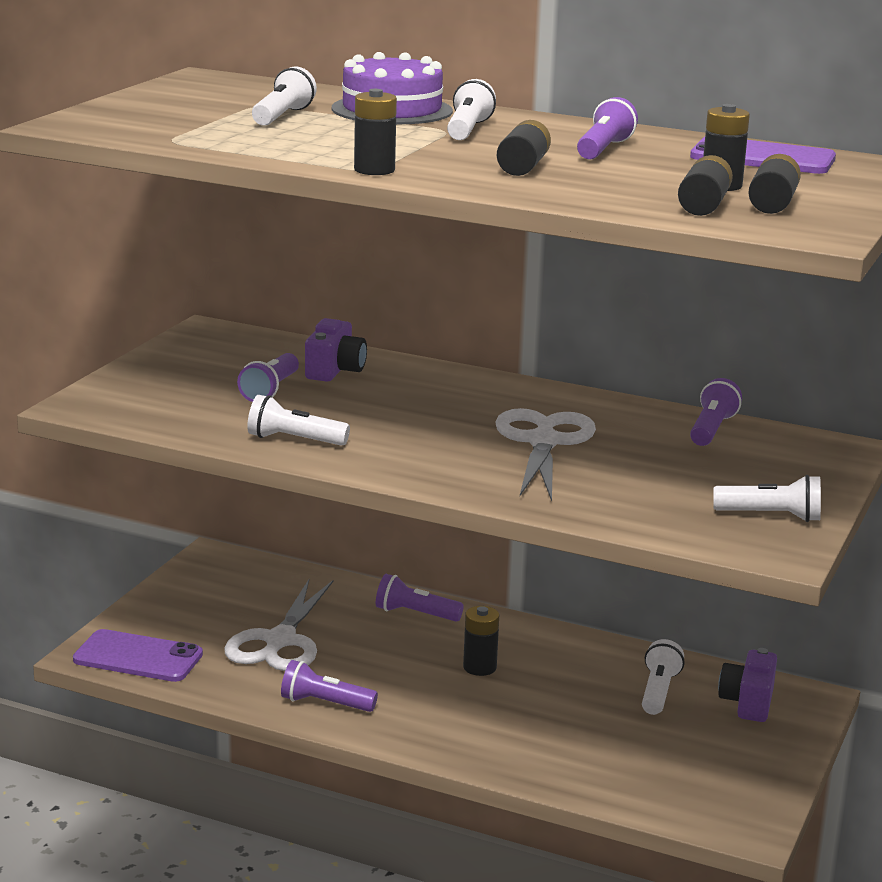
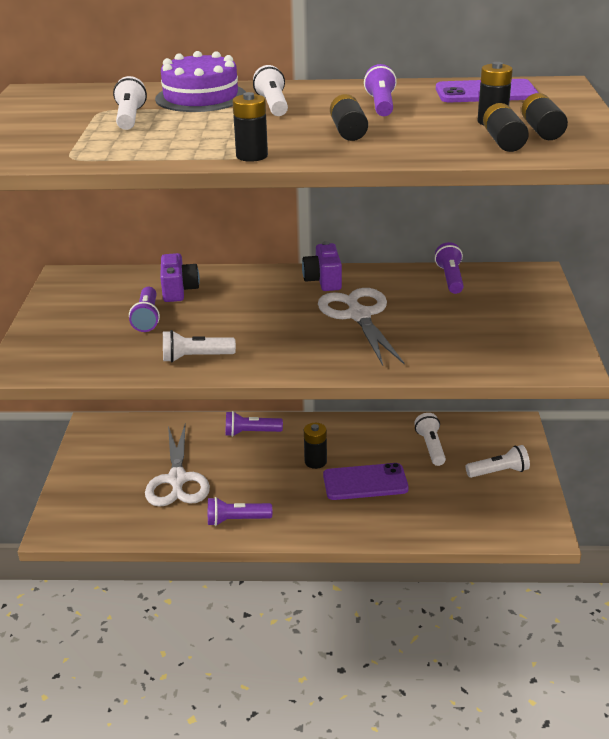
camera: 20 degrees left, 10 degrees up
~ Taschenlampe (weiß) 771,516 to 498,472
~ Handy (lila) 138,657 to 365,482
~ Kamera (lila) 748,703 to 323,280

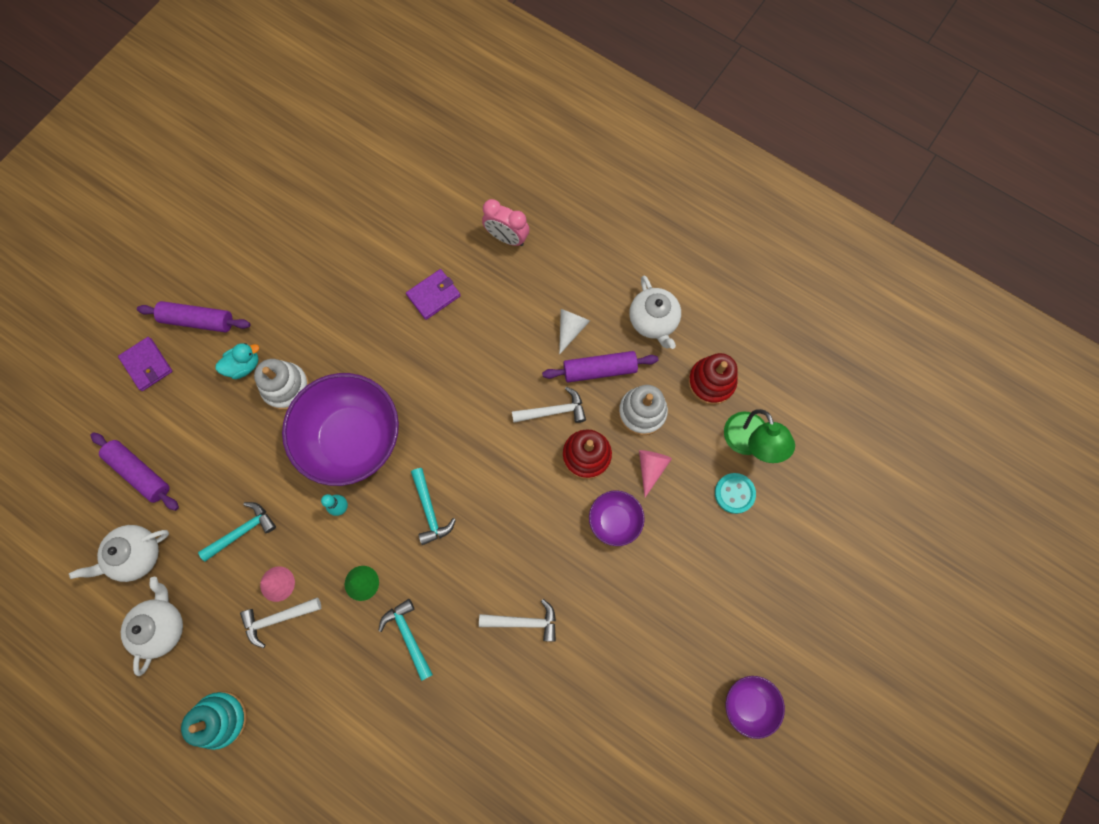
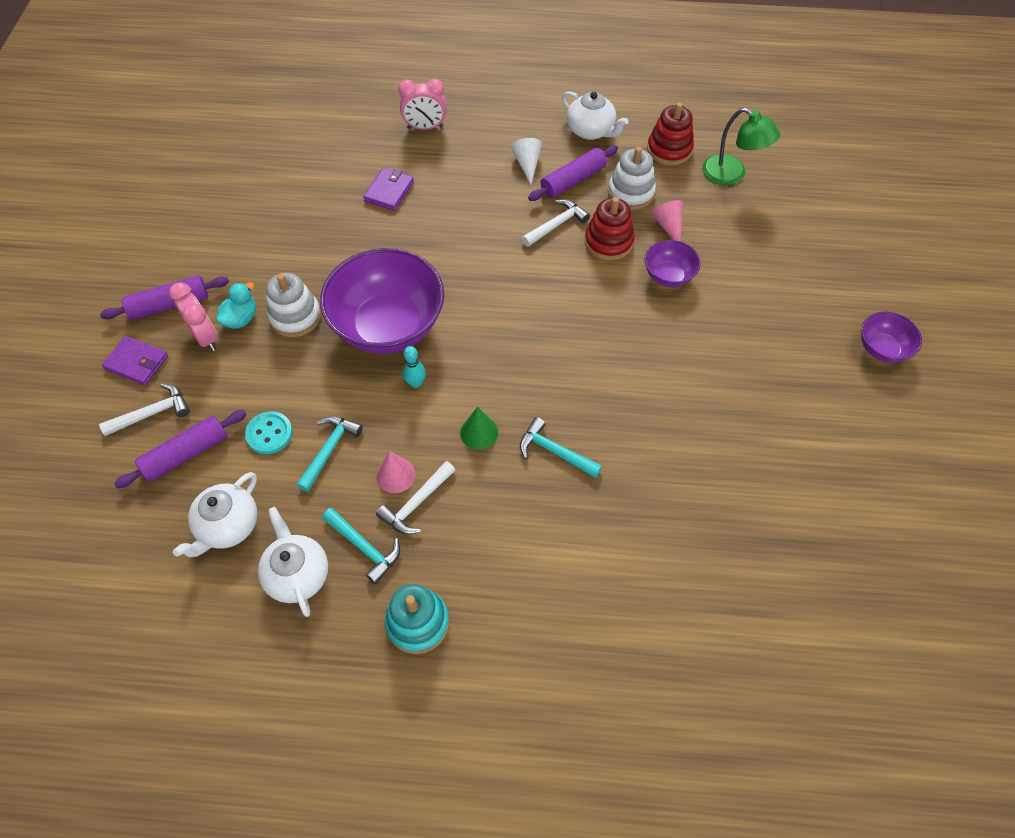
camera: 30 degrees left, 15 degrees down
~ Nudelholz (lila) 140,473 = 186,454 45 degrees counterclockwise
~ Hammer (türkis) 430,510 to 364,547
~ Knopf (türkis) 734,493 to 269,434
~ Hammer (weiß) 523,622 to 152,413
+ Wecker (rosa) 206,337

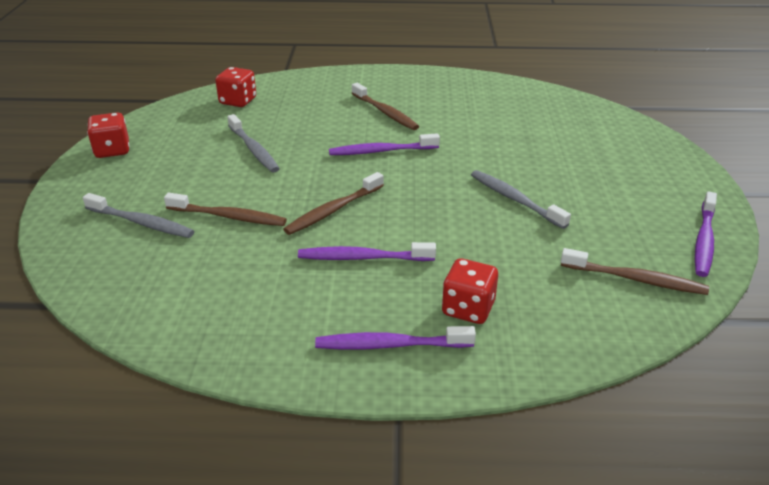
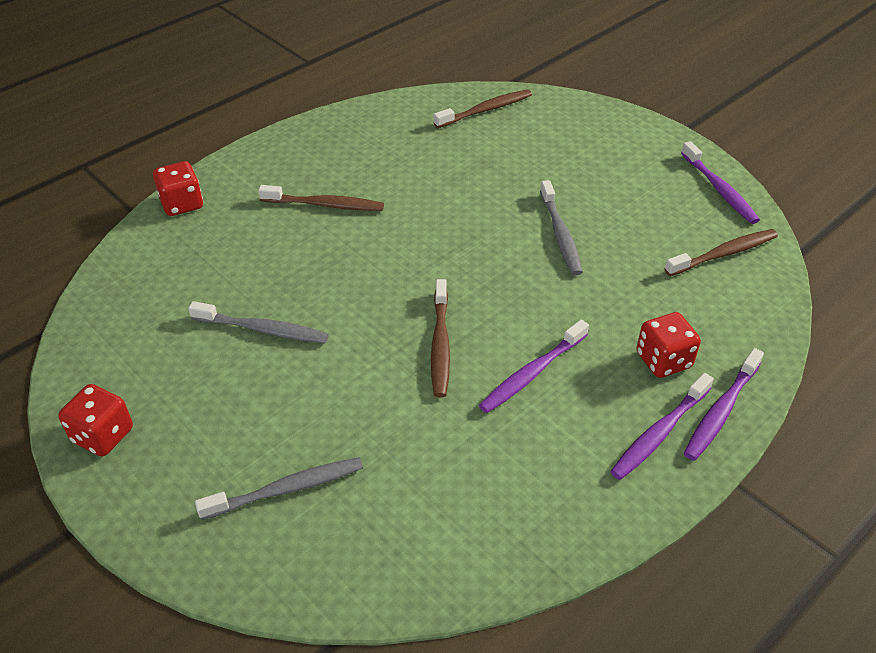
camera: 45 degrees left, 10 degrees up
~ Spielwürfel (rot) 238,101 to 182,204
~ Zahnbürste (lila) 381,151 to 721,411
~ Zahnbürste (grau) 515,199 = 560,234 105 degrees counterclockwise
~ Zahnbürste (braun) 228,216 to 485,110

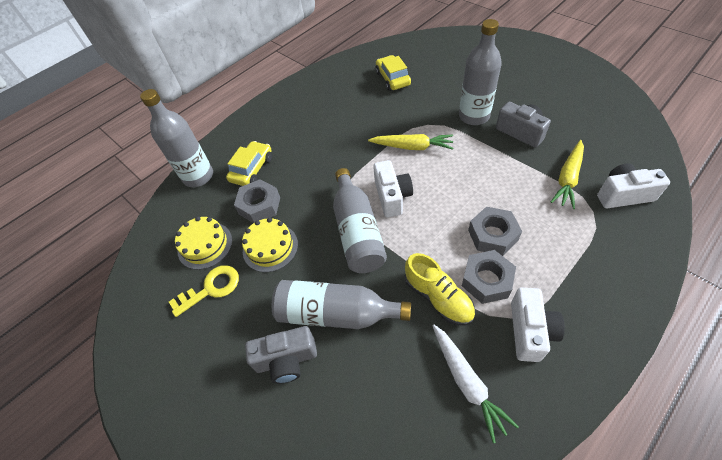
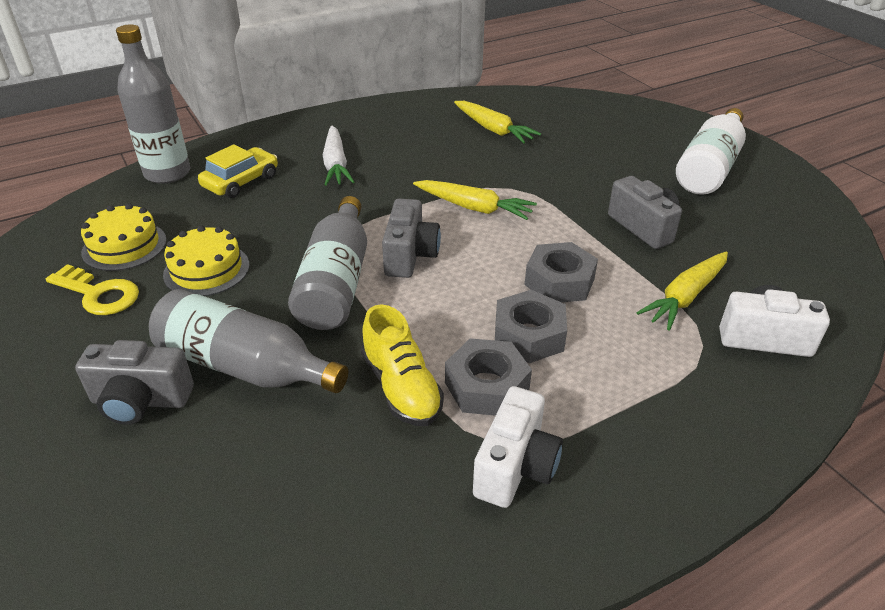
camera: 10 degrees right, 15 degrees down
- Flasche (grau) 474,116
~ Auto (gelb) 393,78 to Karotte (gelb) 493,129
~ Kamera (weiß) 392,197 to Kamera (grau) 410,255
~ Sechskantmutter (grau) 259,205 to 559,281
~ Schlüssel (gelb) 211,288 = 99,294 45 degrees clockwise
~ Karotte (weiß) 467,382 to 336,164
+ Flasche (weiß) 709,167

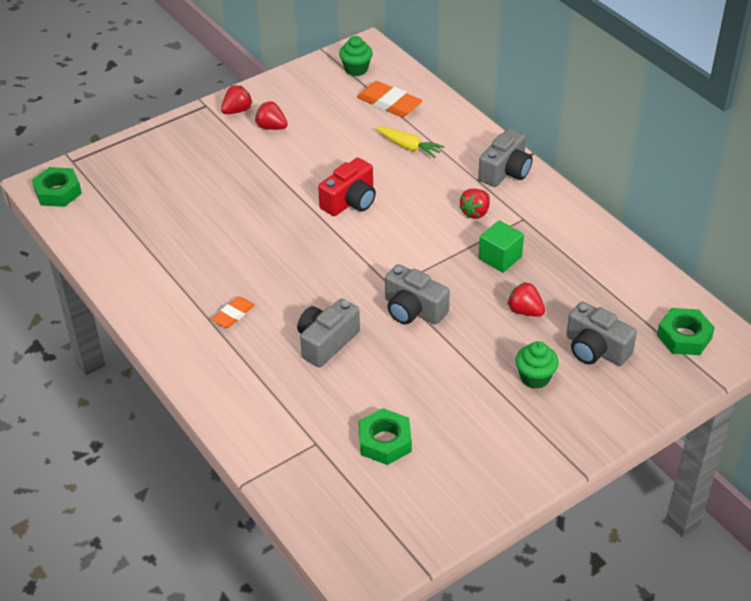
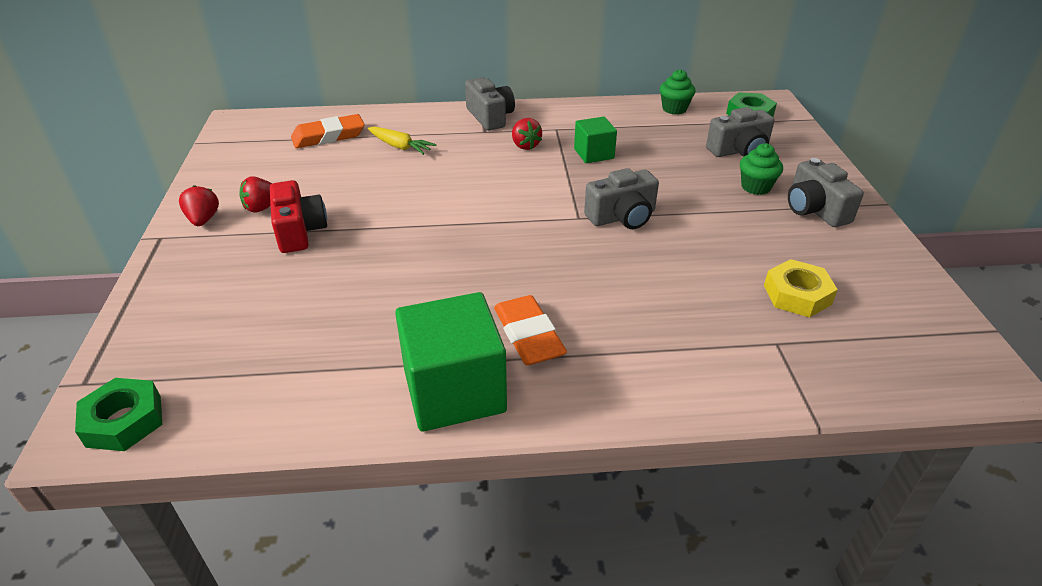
camera: 60 degrees left, 5 degrees down
~ Muffin (grün) 356,69 to 674,109
~ Karotte (gelb) 408,147 = 400,147 60 degrees clockwise
~ Kamera (rot) 350,201 to 299,231
- Erdbeere (rot) 525,311
~ Radiergummi (orange) 233,315 = 528,335 x1.68
~ Kamera (grau) 326,342 to 814,210
~ Sechskantmutter (grün) 385,441 to Sechskantmutter (gelb) 797,295
+ Kubus (grün) 454,391

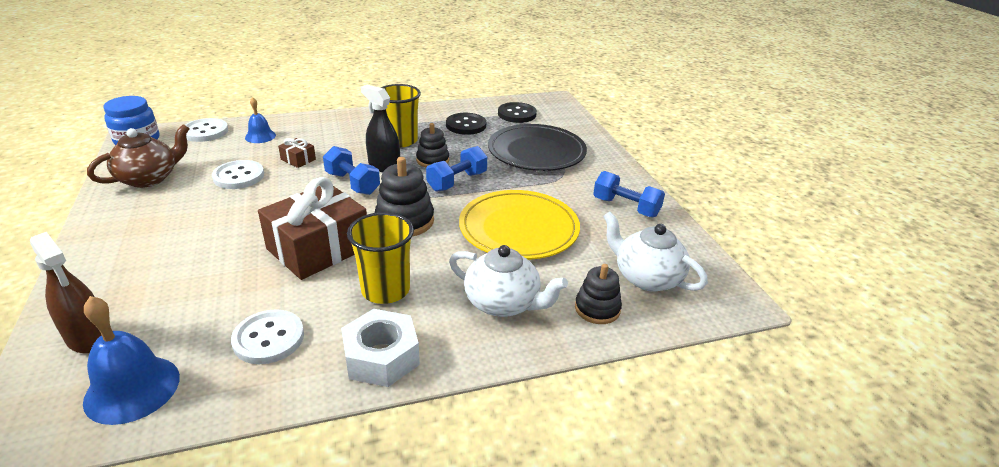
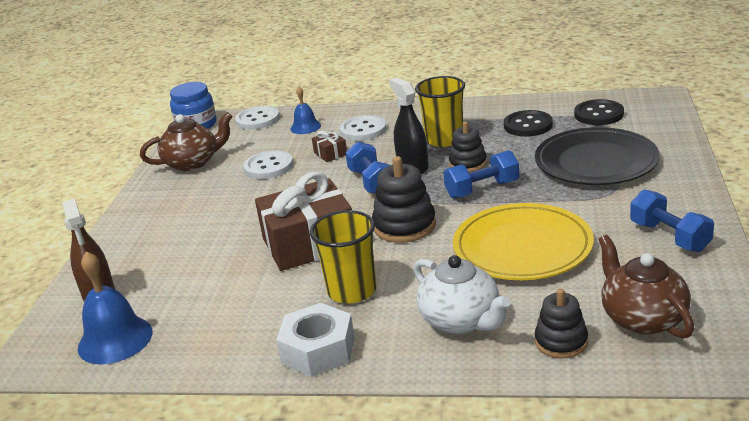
camera: 30 degrees right, 5 degrees down
~ Teekanne (weiß) 646,277 to Teekanne (braun) 642,318
~ Knopf (weiß) 268,338 to 363,130

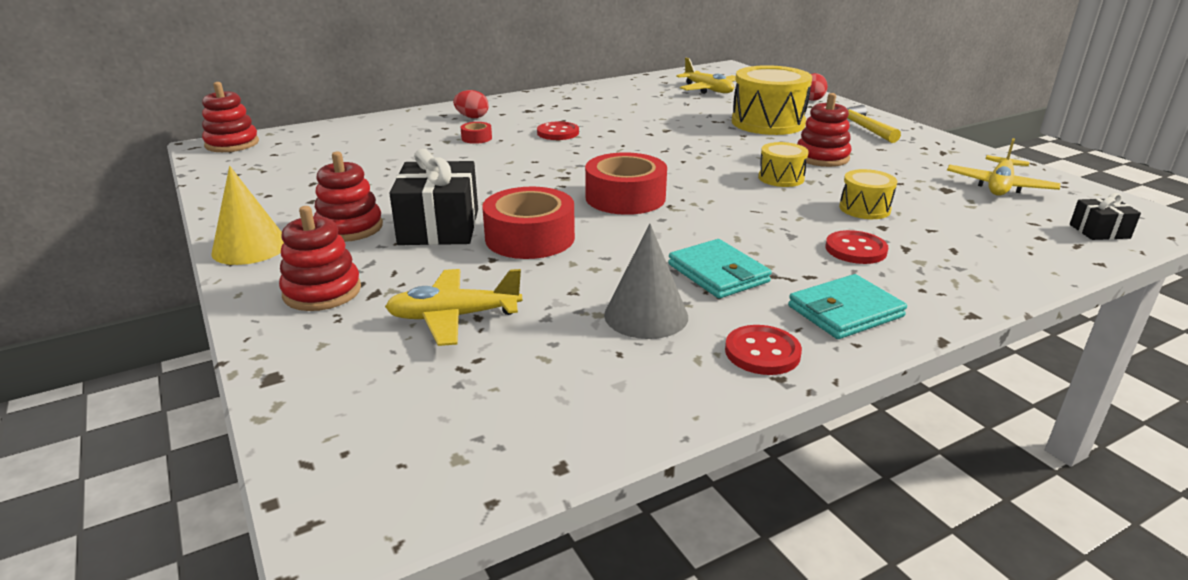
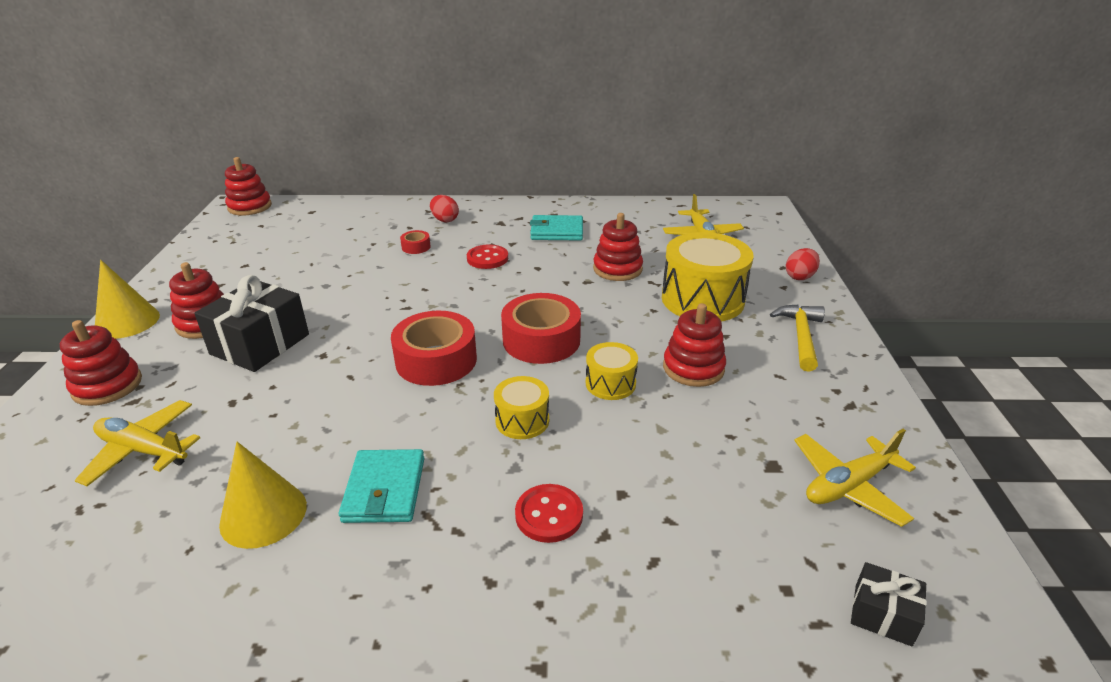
camera: 30 degrees right, 5 degrees up
~ Trommel (gelb) 864,209 to 522,420
~ Klebeband (rot) 530,238 to 541,340
~ Kegel (grau) 646,315 to Kegel (gelb) 263,514
~ Geldbörse (türkis) 845,311 to 557,231
- Knopf (rot) 762,352
+ Stapelspielzeug (rot) 617,269

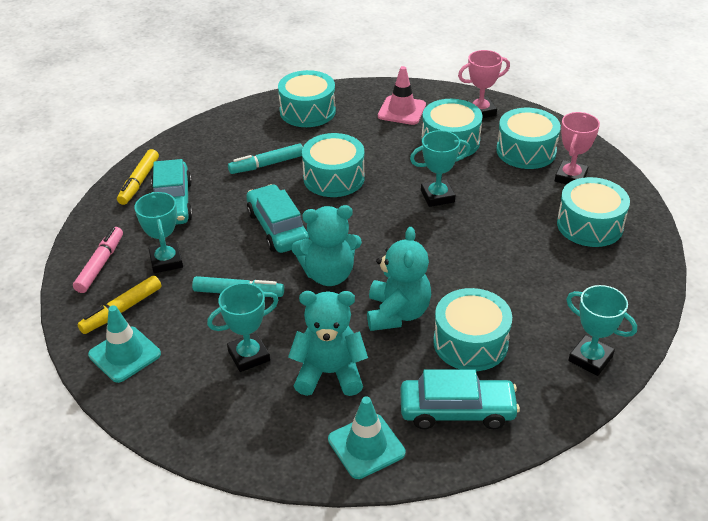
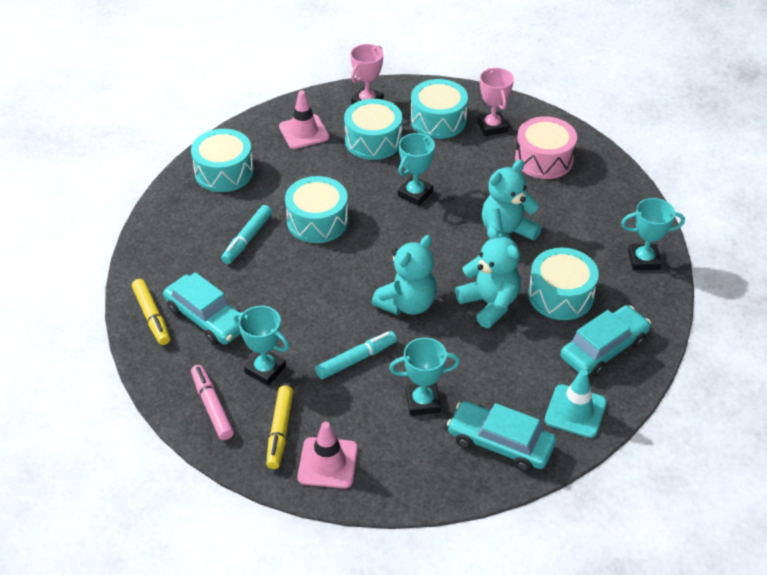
camera: 40 degrees left, 5 degrees up
~ Trommel (türkis) 589,225 to Trommel (rosa) 544,159
~ Auto (türkis) 278,228 to 500,443
~ Pokal (türkis) 249,356 = 423,402 60 degrees clockwise
~ Teddybär (türkis) 329,373 to 506,234
~ Leitkegel (türkis) 124,354 to Leitkegel (rosa) 328,463

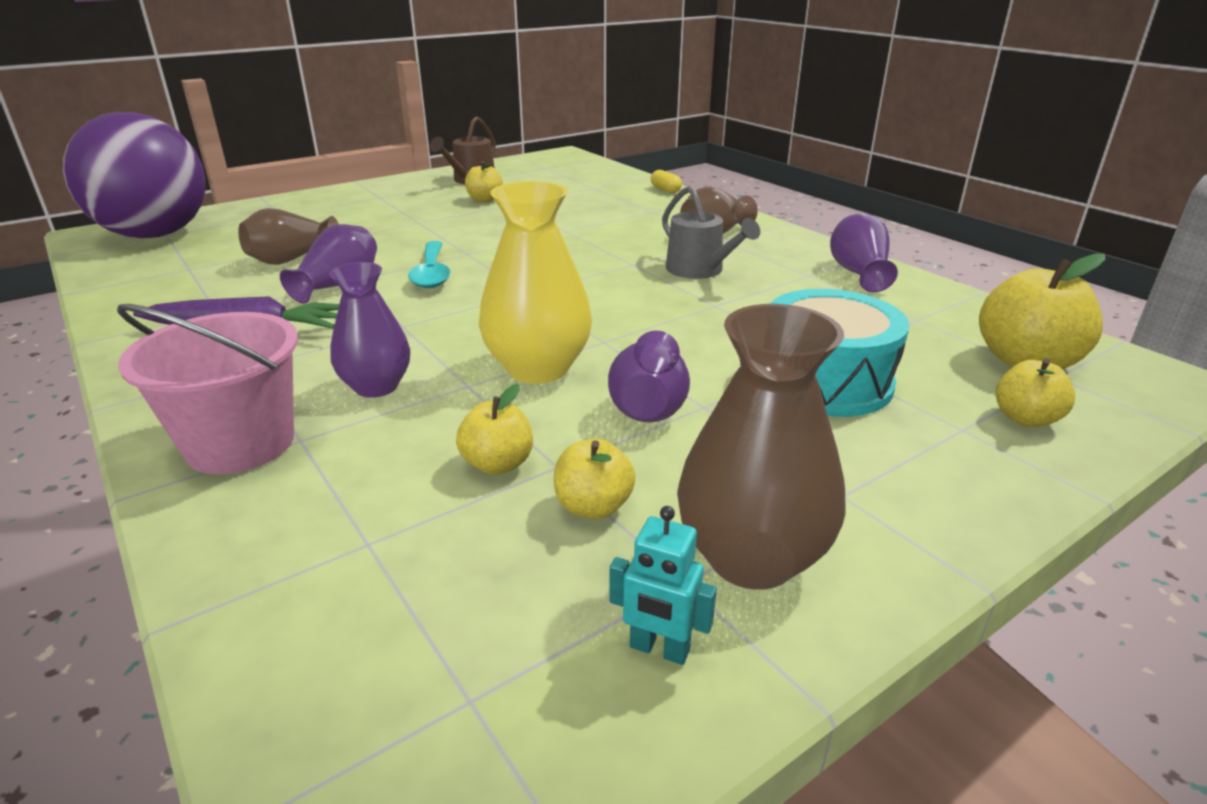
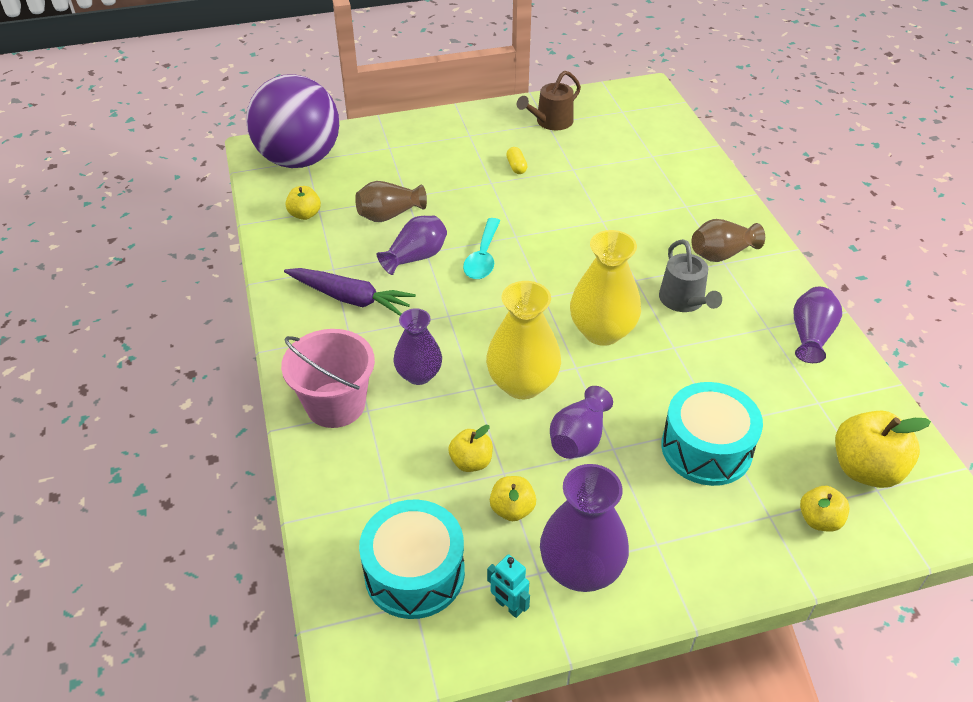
camera: 20 degrees right, 15 degrees up
~ Apfel (gelb) 484,199 to 305,214
~ Kapsel (gelb) 665,190 to 516,167
~ Vase (braun) 751,558 to Vase (lila) 581,569
+ Vase (gelb) 602,331
+ Trommel (türkis) 414,573

